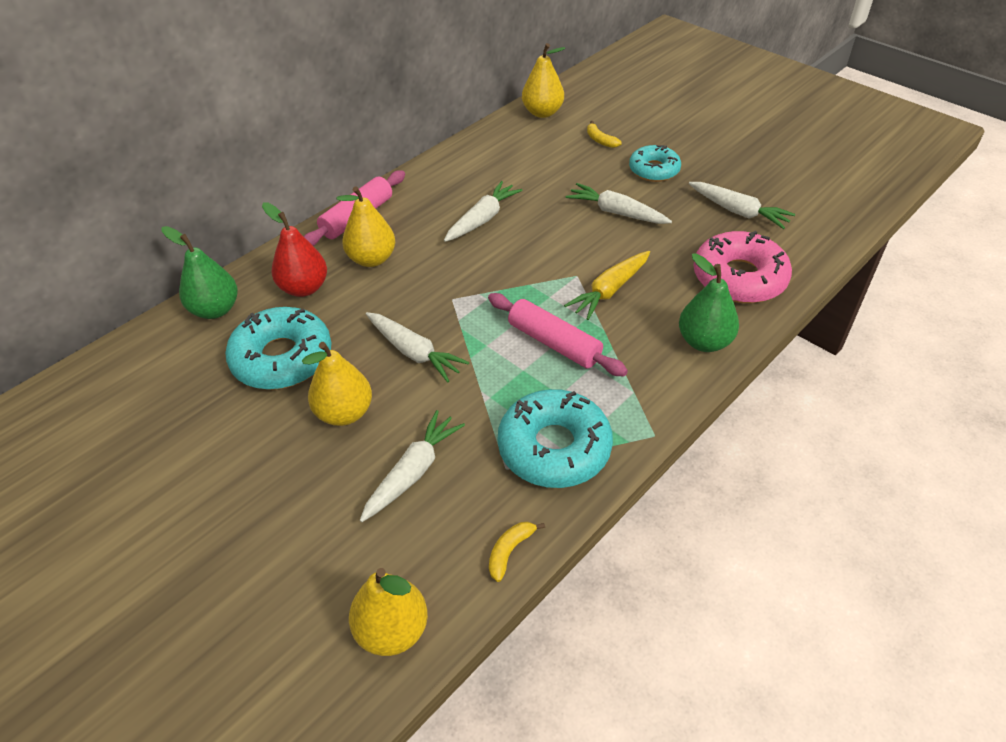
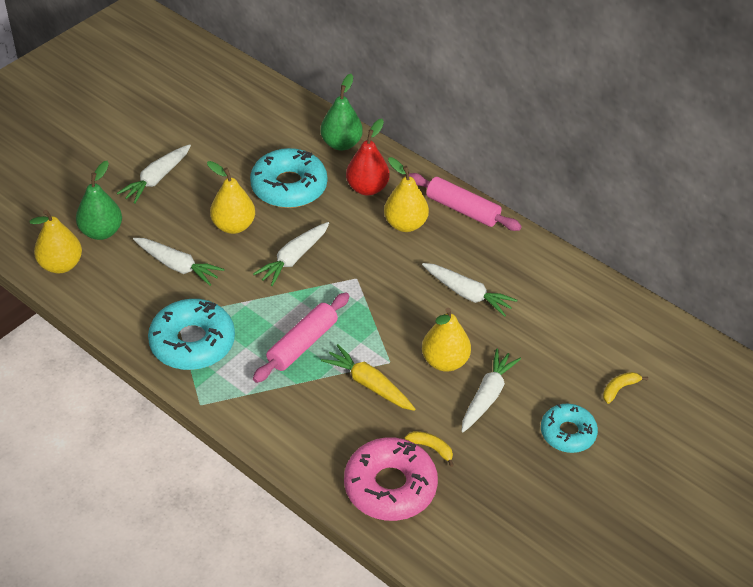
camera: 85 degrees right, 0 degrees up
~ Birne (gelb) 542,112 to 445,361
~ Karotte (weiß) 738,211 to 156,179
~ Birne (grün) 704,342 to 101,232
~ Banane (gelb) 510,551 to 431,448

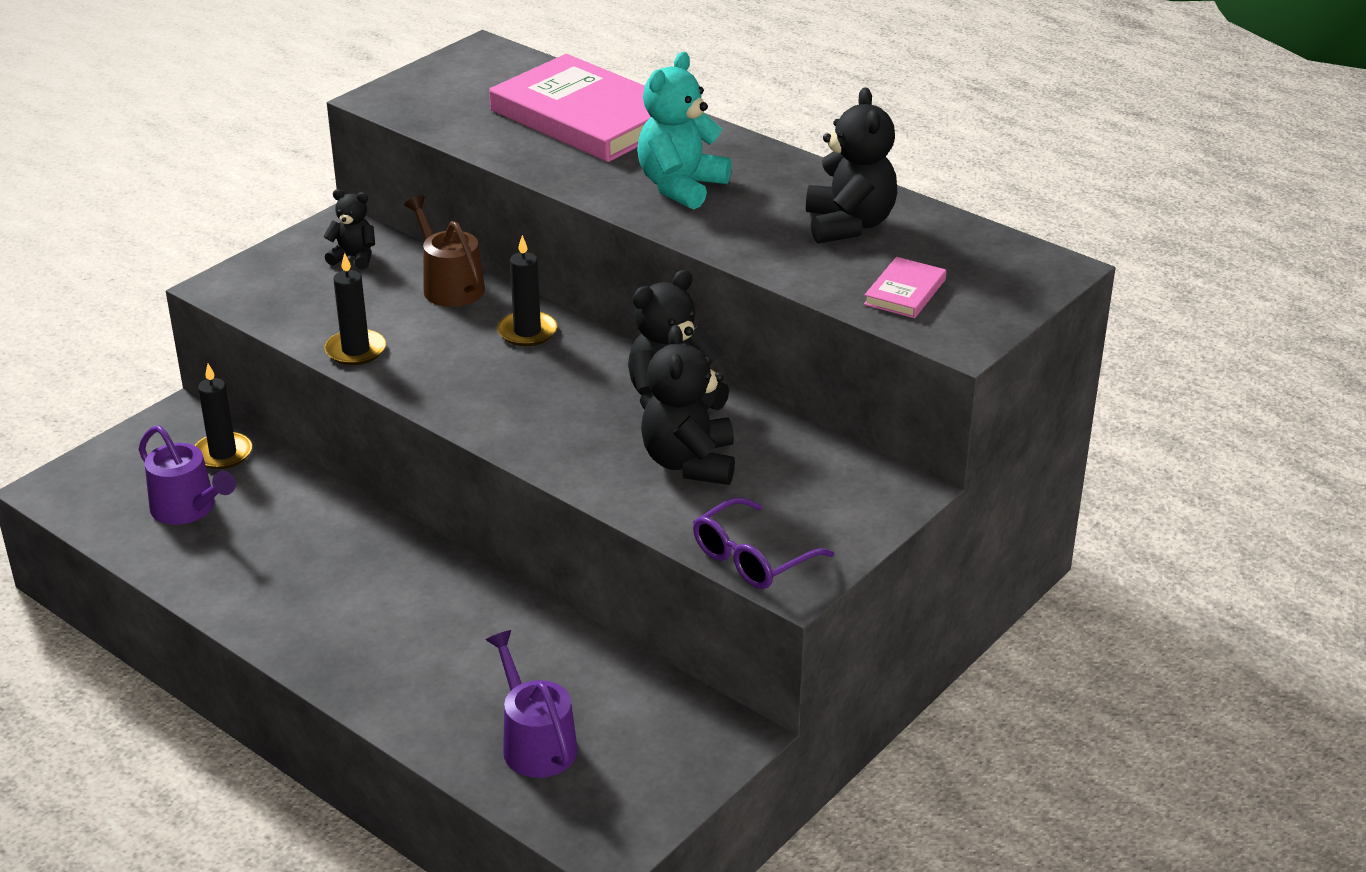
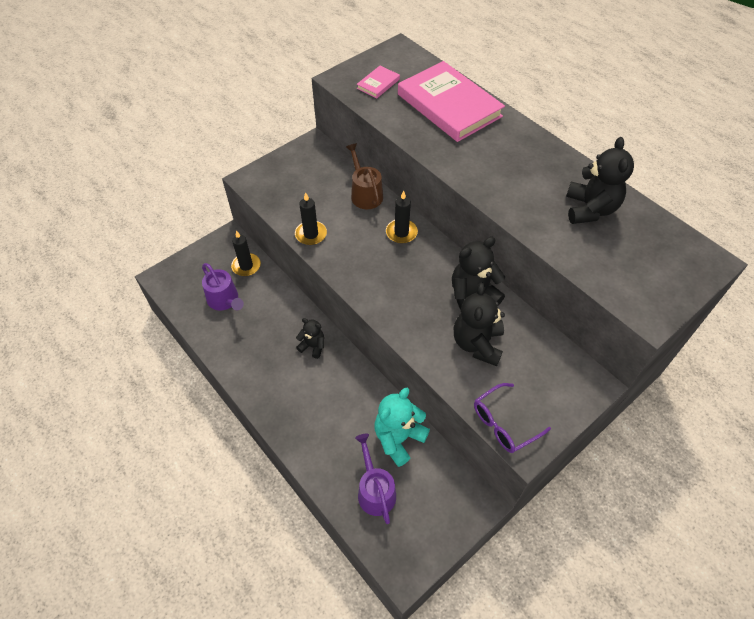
camera: 10 degrees right, 20 degrees up
~ Teddybär (türkis) 681,187 to 398,438
~ Teddybär (schwarz) 354,258 to 313,346
~ Buch (rosa) 905,292 to 378,84

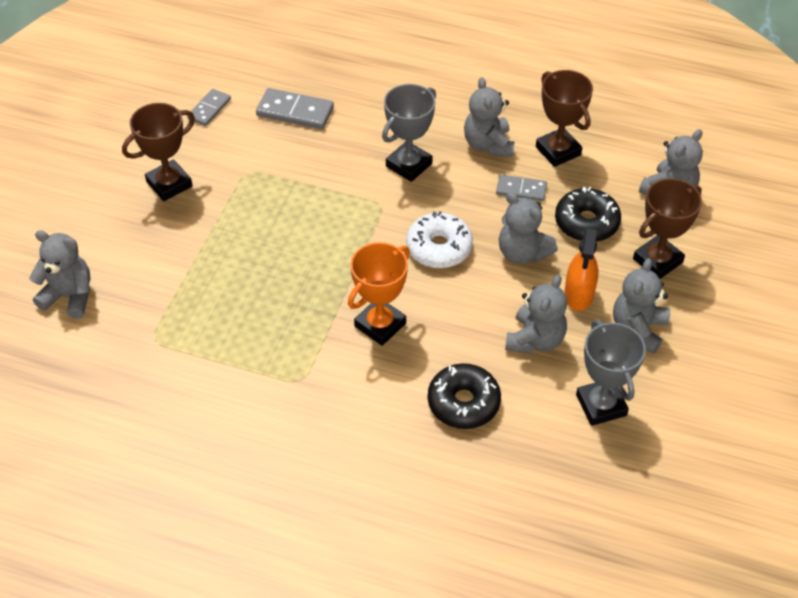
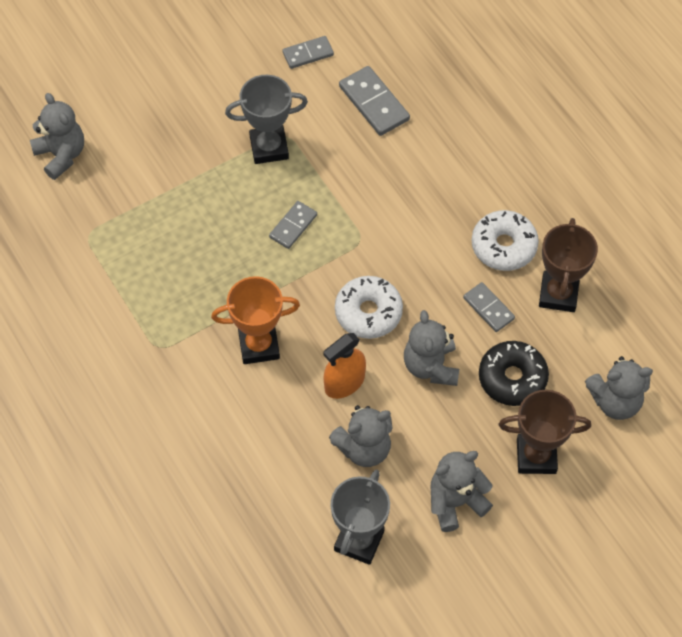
camera: 40 degrees right, 10 degrees up
~ Teddybär (grau) 488,145 to Donut (weiß) 503,246
~ Pokal (grau) 409,165 to 269,147
- Pokal (braun) 169,184
~ Sprühflasche (orange) 578,294 to 344,383
- Donut (schwarz) 463,403
+ Dominostein (grau) 293,226

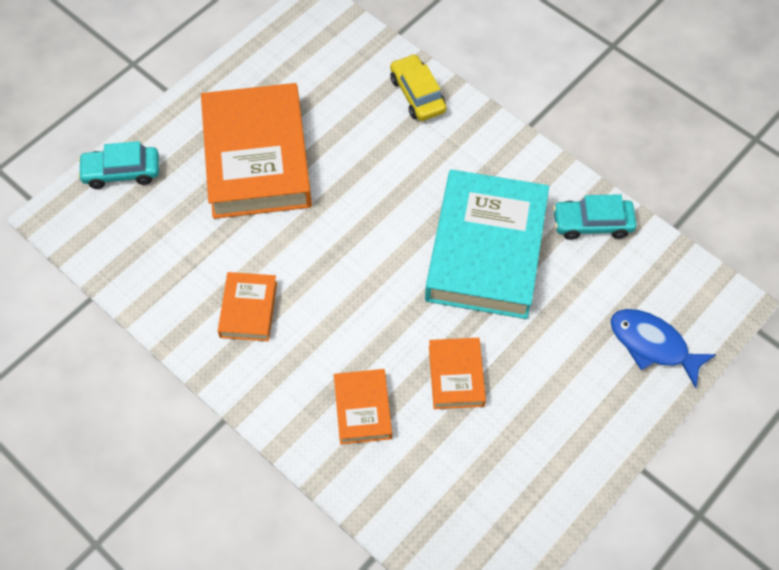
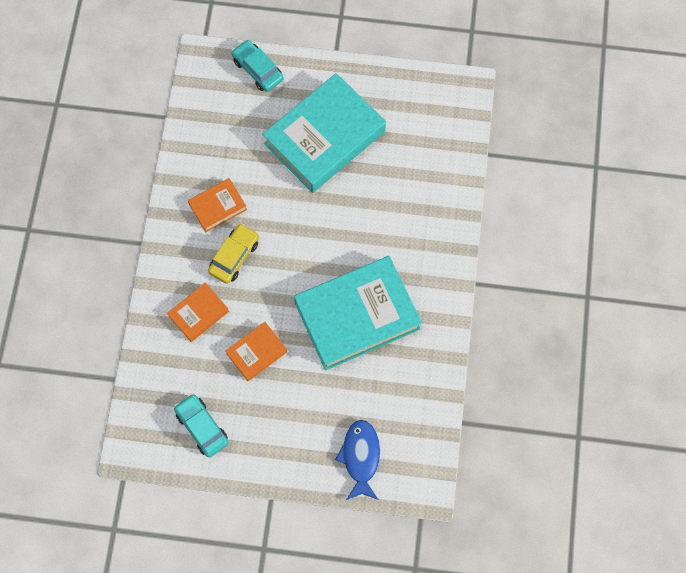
camera: 55 degrees right, 10 degrees up
~ Auto (gelb) 417,94 to 234,256
~ Buch (orange) 257,158 to Buch (türkis) 324,137
~ Auto (türkis) 592,224 to 202,427

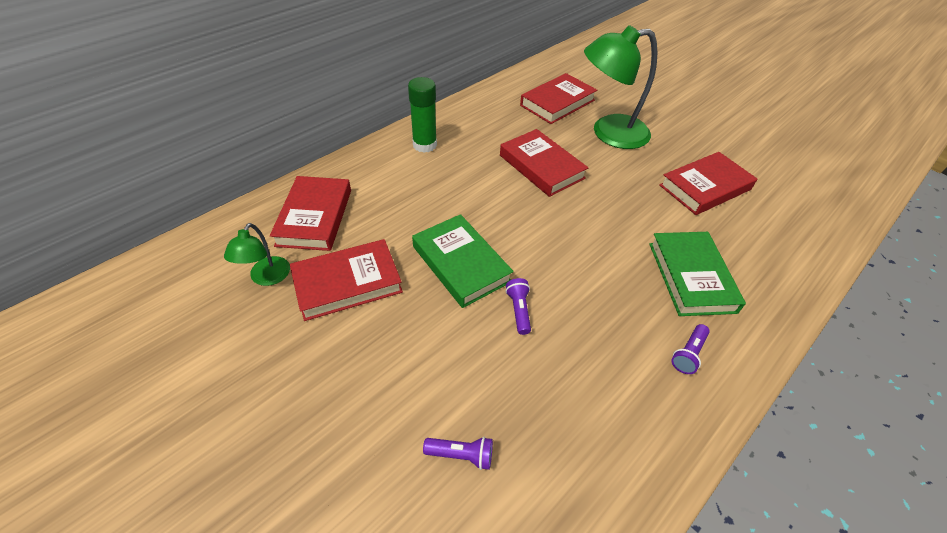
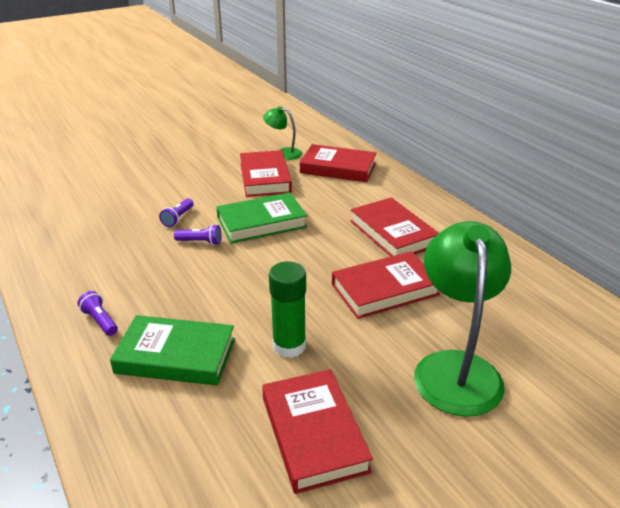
camera: 105 degrees right, 15 degrees down
~ Buch (rot) 557,103 to 393,233
~ Klebestift (grün) 424,145 to 289,346
~ Taschenlampe (lila) 461,455 to 178,218

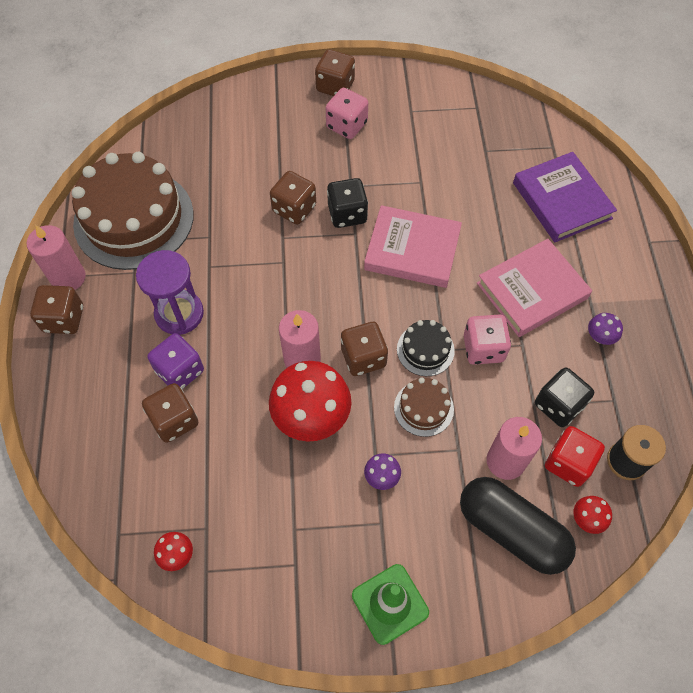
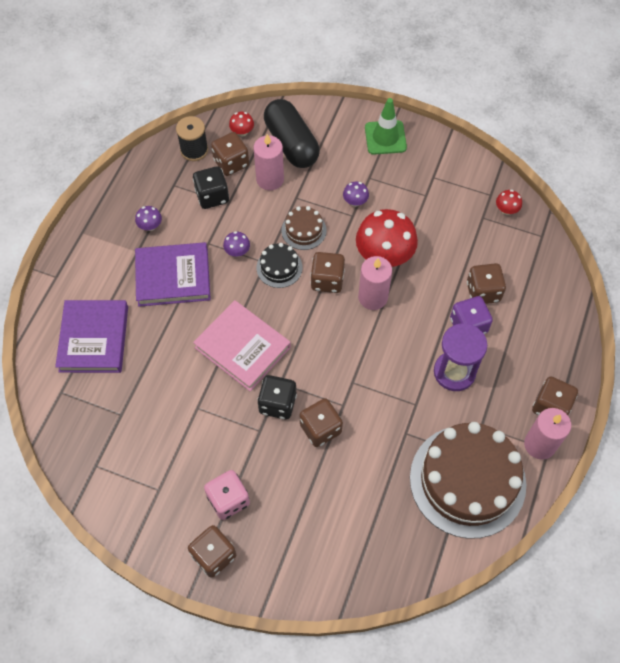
camera: 155 degrees left, 0 degrees up
~ Buch (rosa) 532,291 to Buch (lila) 173,277
~ Spielwürfel (rosa) 483,348 to Pilz (lila) 237,251
~ Spielwürfel (rot) 568,463 to Spielwürfel (braun) 231,163

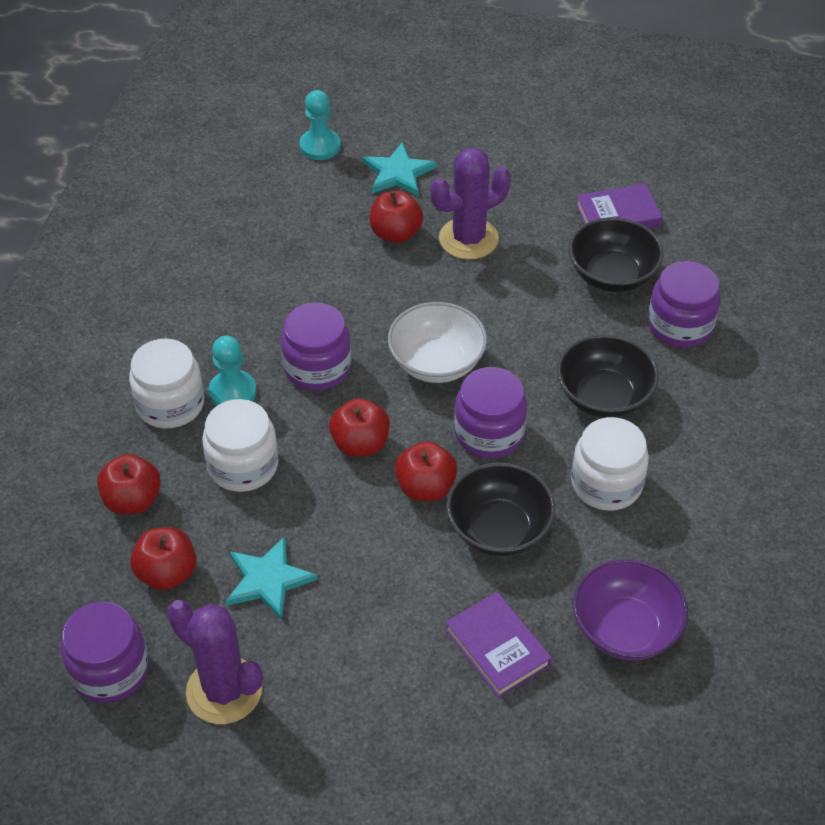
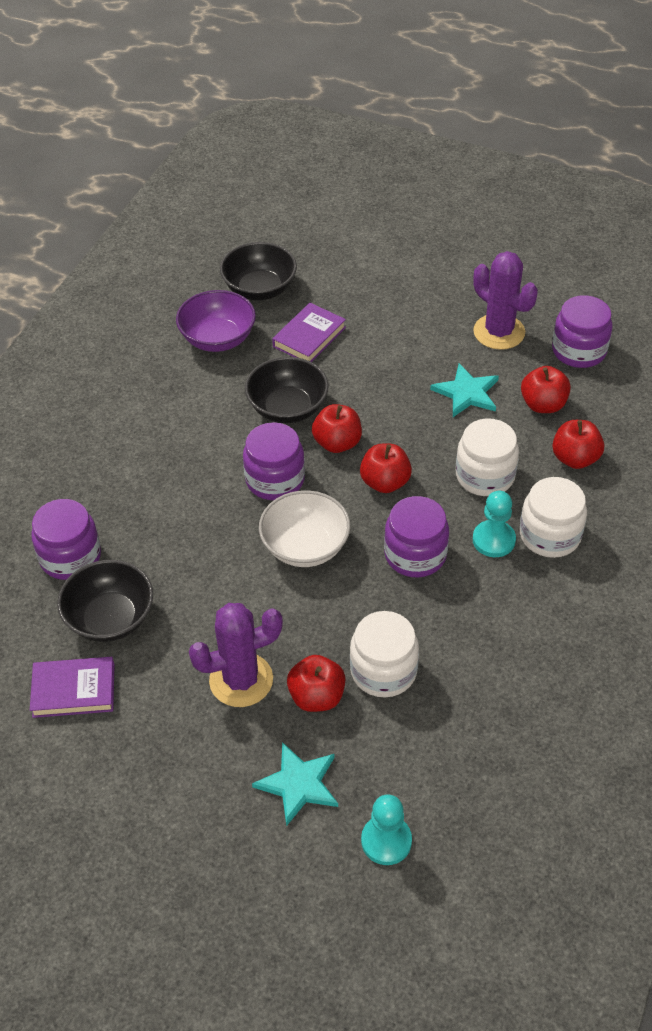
camera: 170 degrees left, 0 degrees up
~ Schüssel (schwarz) 603,396 to 259,289
~ Einmachglas (weiß) 606,484 to 383,670
~ Buch (lila) 497,648 = 309,337 60 degrees clockwise

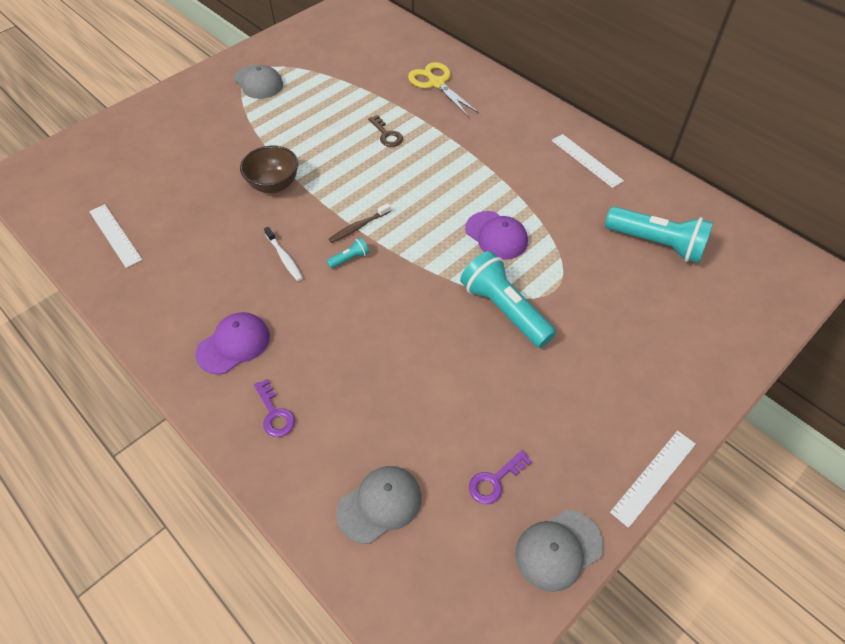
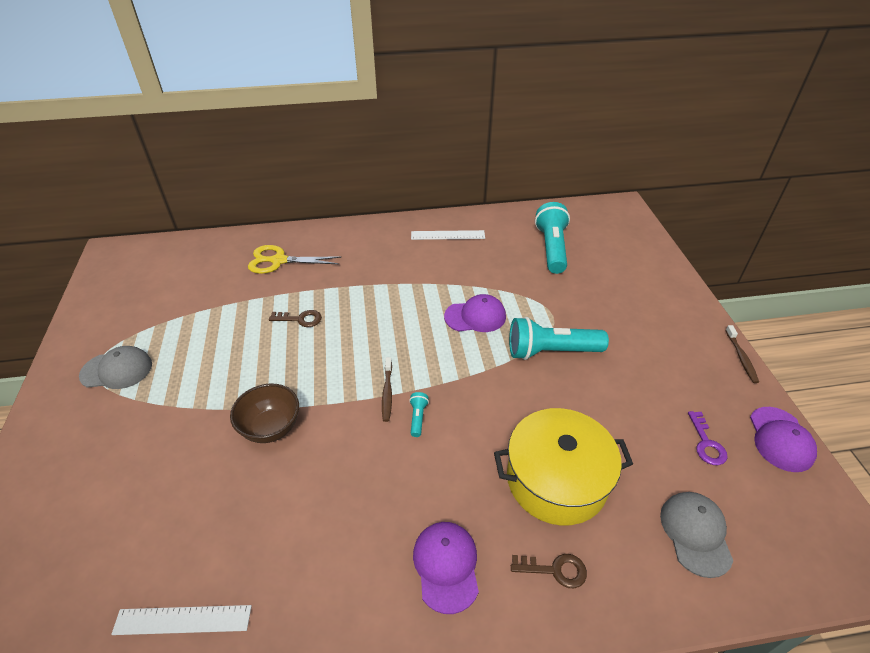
camera: 55 degrees left, 10 degrees down
~ Taschenlampe (türkis) 656,244 = 551,248 60 degrees counterclockwise
- Zahnbürste (weiß) 284,258
~ Schlüssel (lila) 275,413 to Schlüssel (braun) 555,570
~ Lineal (weiß) 654,477 to Zahnbürste (braun) 741,357
~ Kappe (grau) 558,550 to Kappe (lila) 780,439
+ Kochtopf (gelb) 556,479

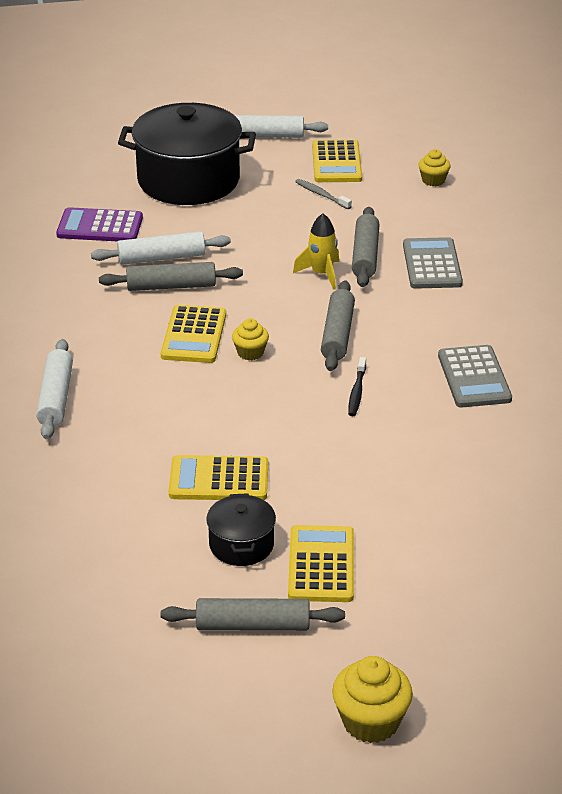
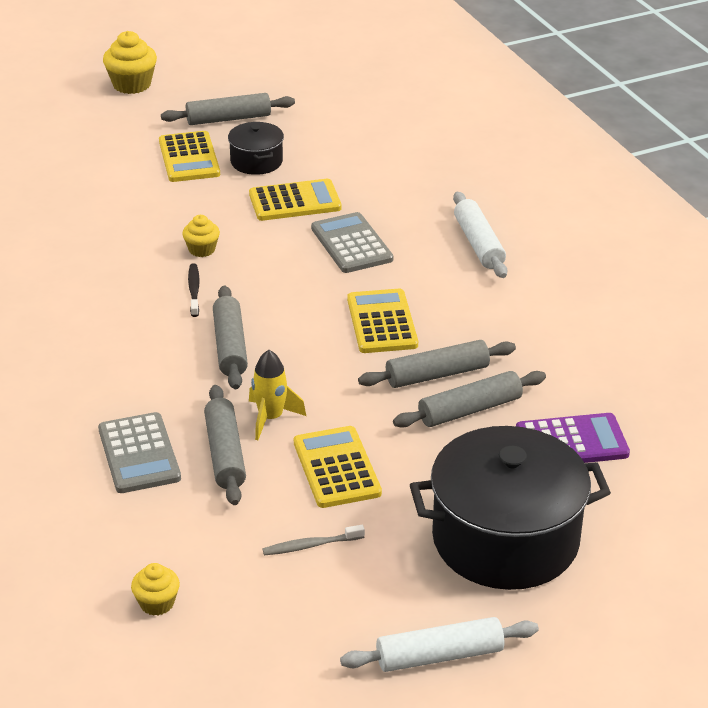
camera: 165 degrees right, 0 degrees up
~ Taschenrechner (gelb) 336,162 to 336,468
~ Zahnbürste (grau) 321,195 = 311,545 135 degrees clockwise
~ Nudelholz (weiß) 161,258 to Nudelholz (grau) 470,410
~ Muffin (gelb) 250,352 to 202,249
~ Taschenrechner (grau) 474,377 to 351,244

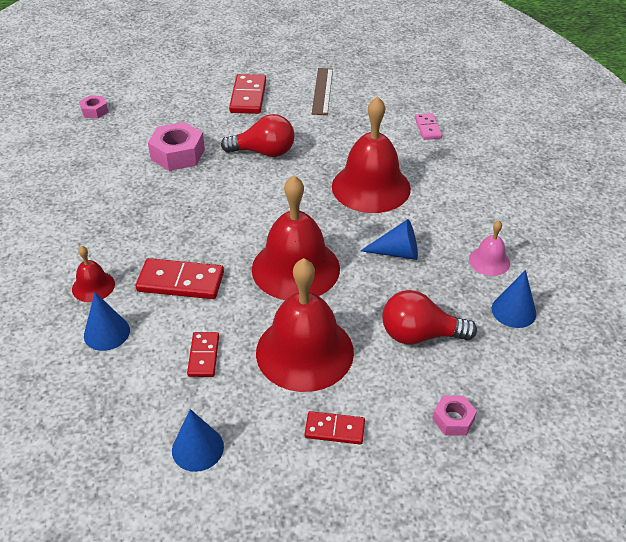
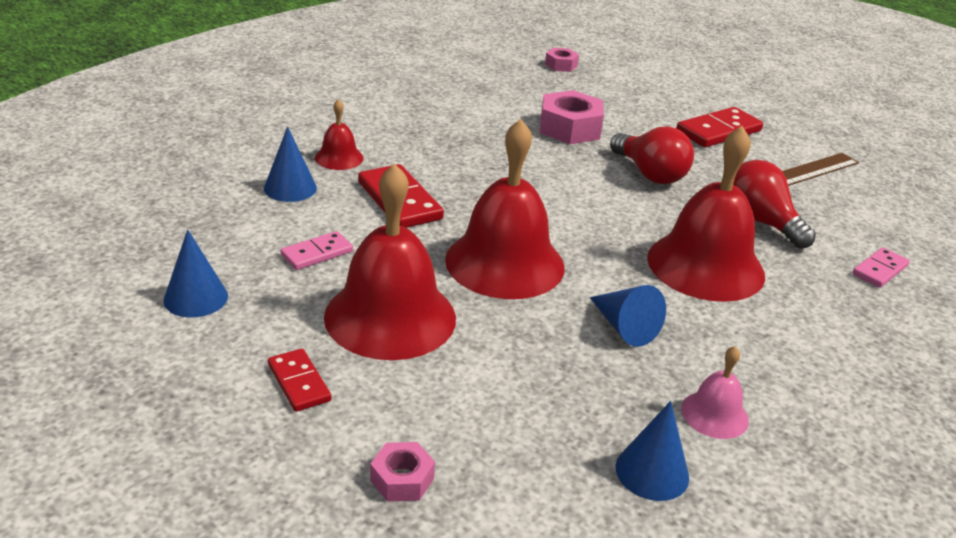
camera: 50 degrees right, 10 degrees down
~ Glühbirne (rot) 420,335 to 760,222
~ Dominostein (rot) 203,356 to Dominostein (rosa) 317,253

